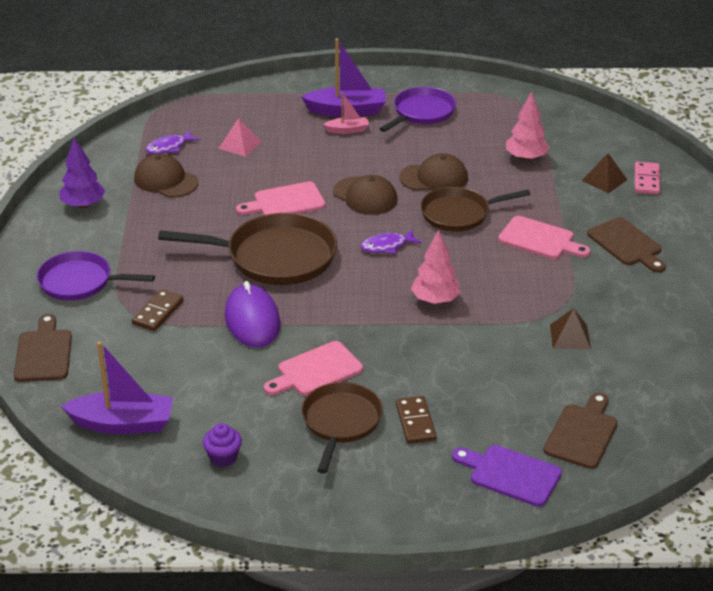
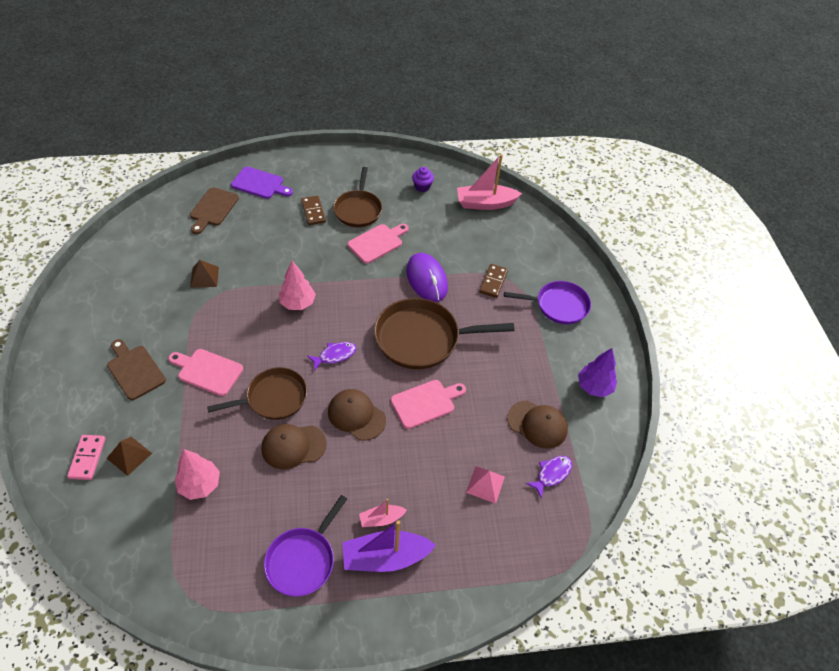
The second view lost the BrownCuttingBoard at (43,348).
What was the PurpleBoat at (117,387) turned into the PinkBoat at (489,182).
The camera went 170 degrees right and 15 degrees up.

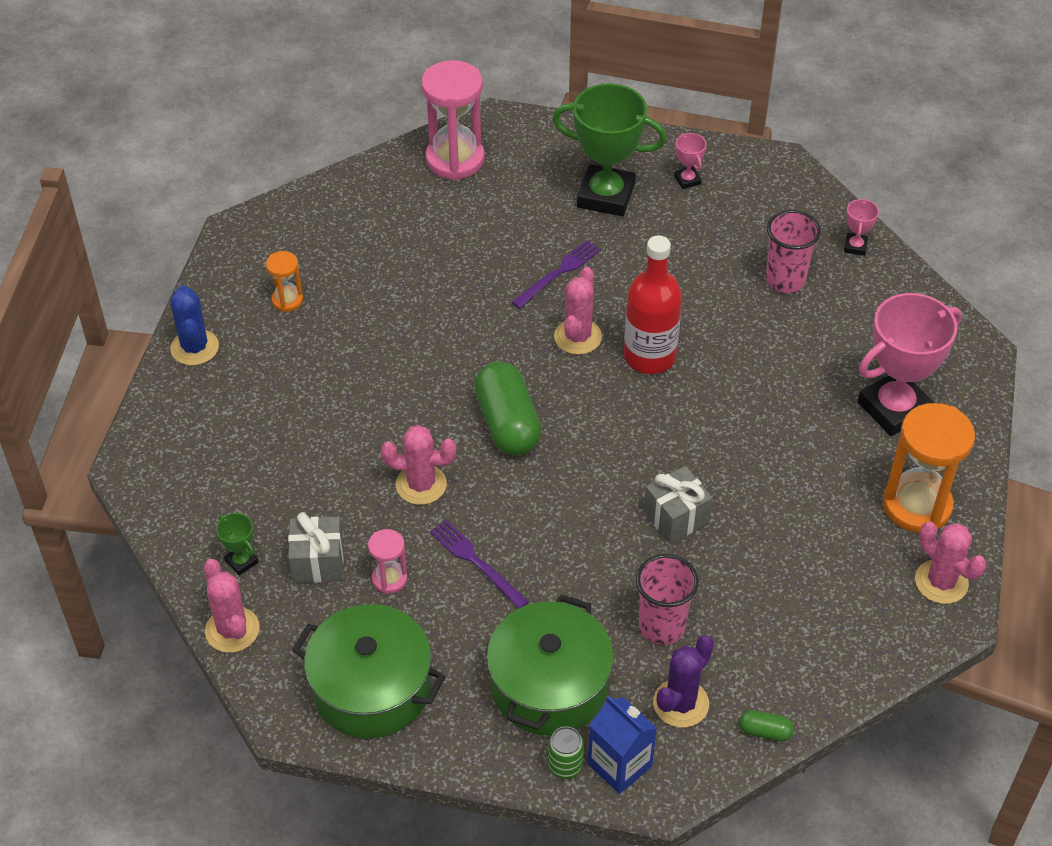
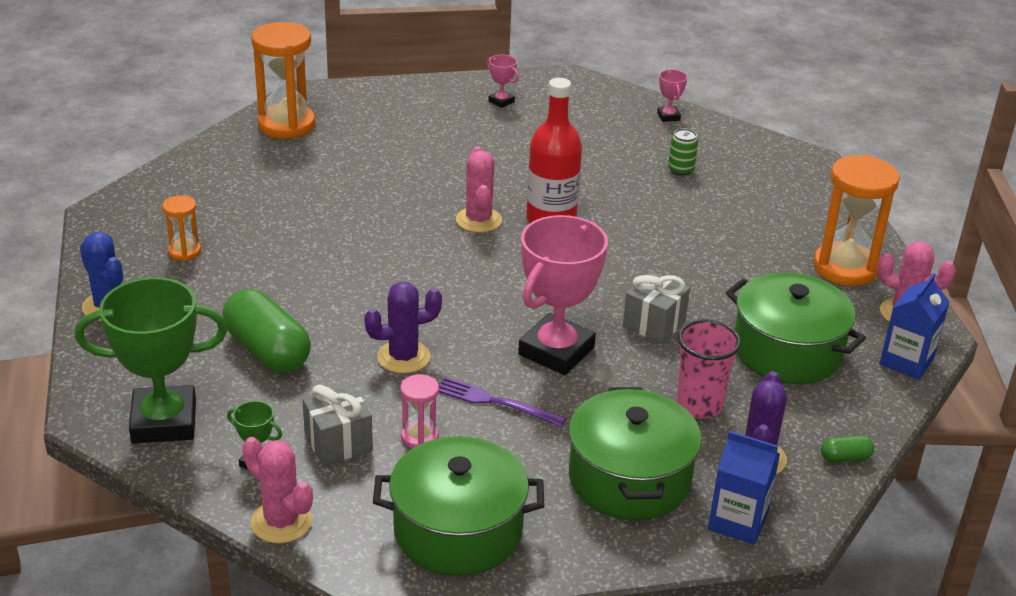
The second view lost the PurpleFork at (556,274).
The second view lost the PinkCup at (793,251).
The second view gained the GreenPot at (796,328).
The second view gained the BlueCarton at (914,326).
The GreenCapsule ended up elsewhere, having gone from (507,409) to (266,331).
The GreenCan ended up elsewhere, having gone from (566,752) to (683,152).
The GreenTrophy ended up elsewhere, having gone from (609,149) to (151,360).
The PinkTrophy ended up elsewhere, having gone from (910,364) to (563,295).
What was the PinkCactus at (418,465) turned into the PurpleCactus at (403,328).
What was the PinkHourglass at (453,120) turned into the OrangeHourglass at (283,80).
The camera went 25 degrees left and 15 degrees down.

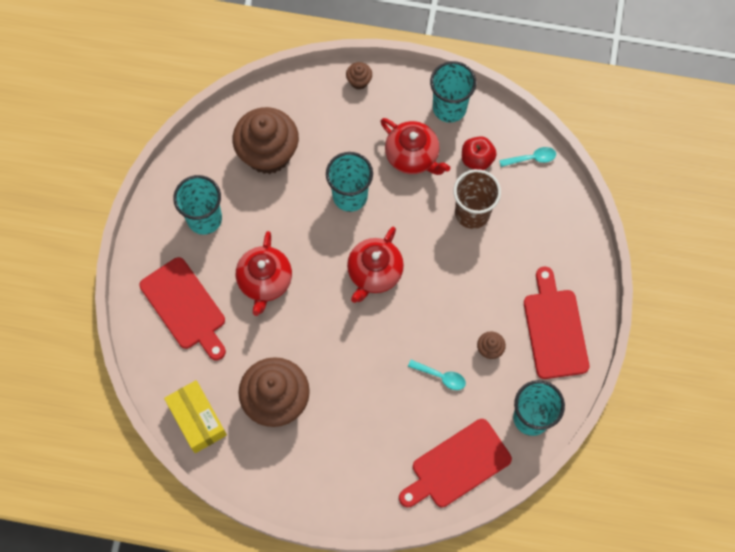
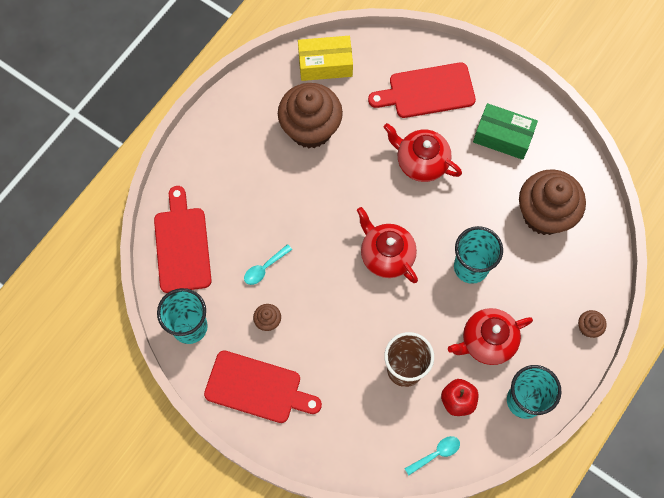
Where the TurquoiseCup stood at (197,205), the GreenBox came to stand at (505,131).
The TurquoiseSpoon at (527,157) ended up facing another way, 135 degrees counterclockwise from before.
The camera went 115 degrees right and 0 degrees up.

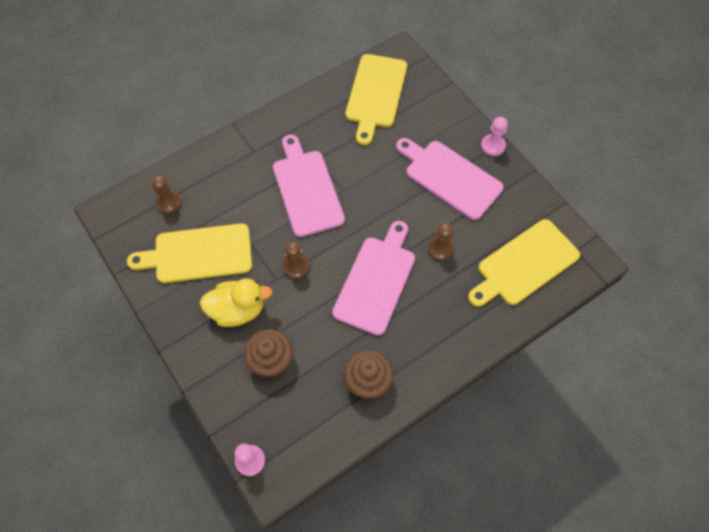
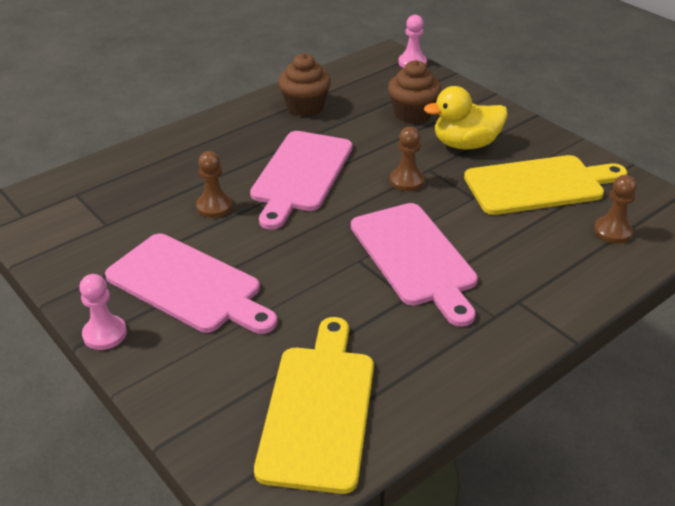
The second view lost the YellowCuttingBoard at (524,263).
The camera went 175 degrees right and 25 degrees down.

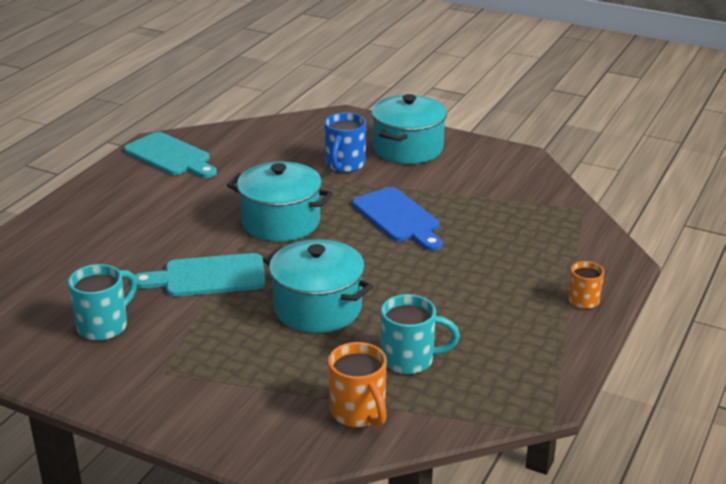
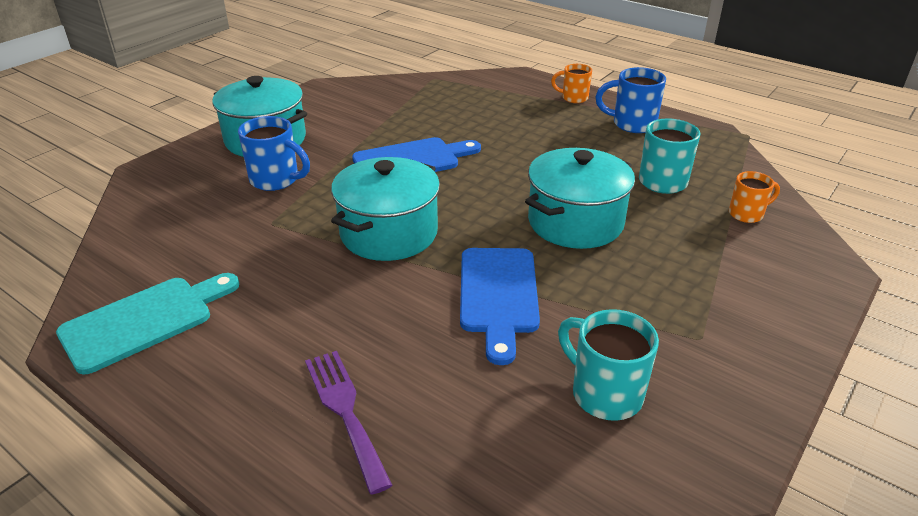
The second view gained the PurpleFork at (348,423).
The second view gained the BlueMug at (630,100).
What was the TurquoiseCuttingBoard at (200,275) turned into the BlueCuttingBoard at (500,306).
The size of the OrangeMug at (357,384) changed by a factor of 0.65.
The camera went 80 degrees left and 5 degrees up.

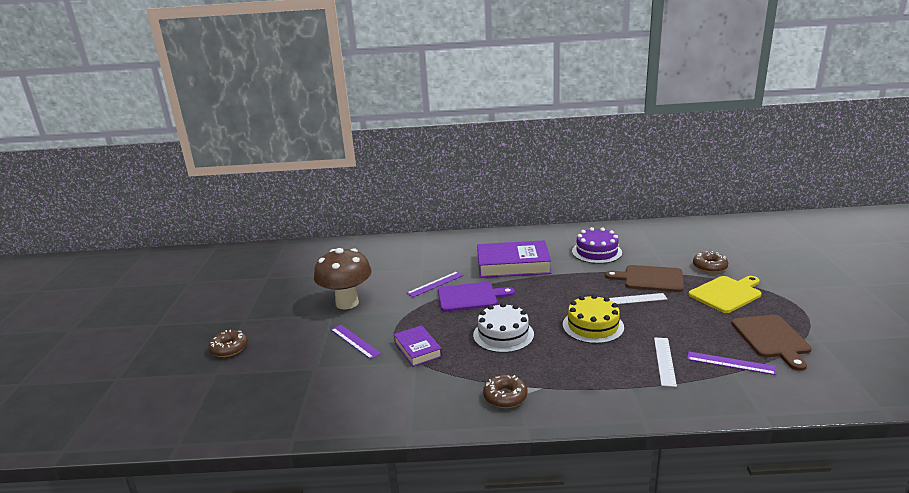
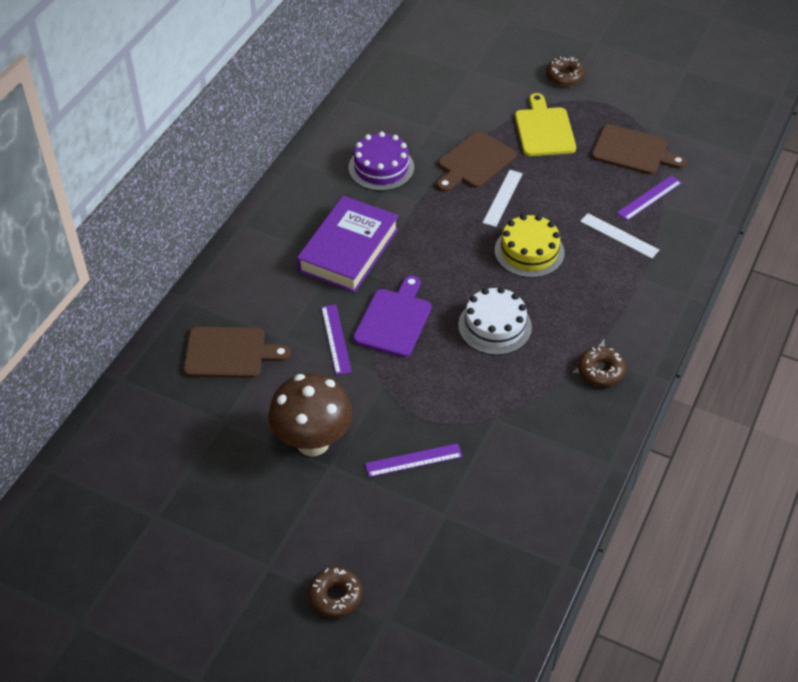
The second view lost the PurpleBook at (418,346).
The second view gained the BrownCuttingBoard at (237,352).
The BrownDonut ended up elsewhere, having gone from (710,262) to (565,71).
The camera went 65 degrees left and 25 degrees up.

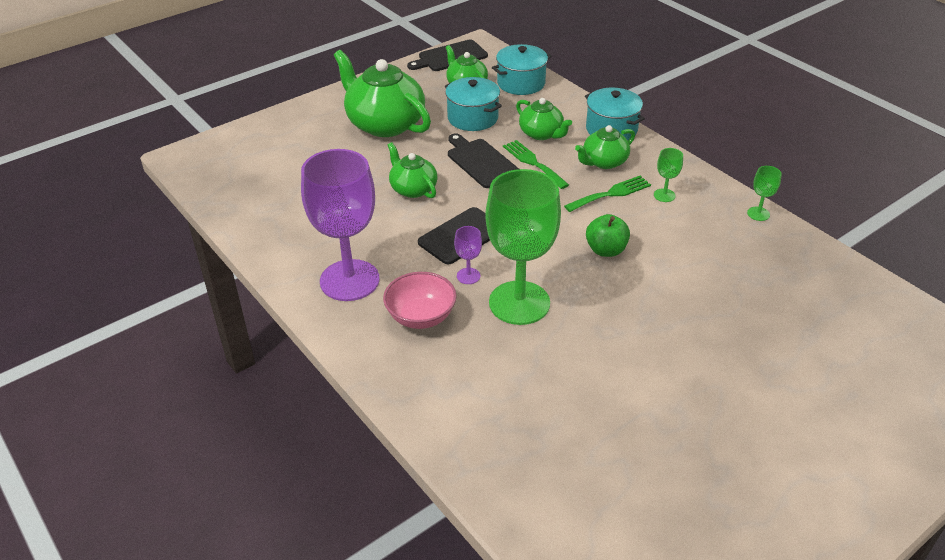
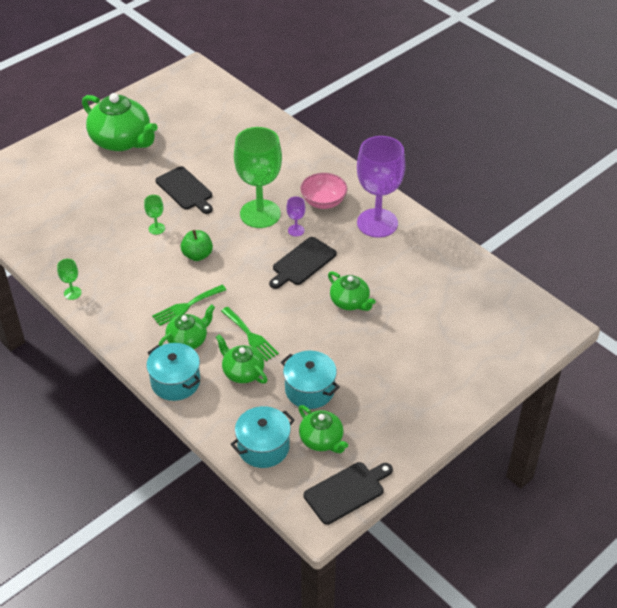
The GreenTeapot ended up elsewhere, having gone from (382,93) to (120,122).
The BlackCuttingBoard ended up elsewhere, having gone from (483,161) to (184,190).
The GreenGoblet ended up elsewhere, having gone from (668,175) to (154,215).
The camera went 175 degrees right and 5 degrees up.

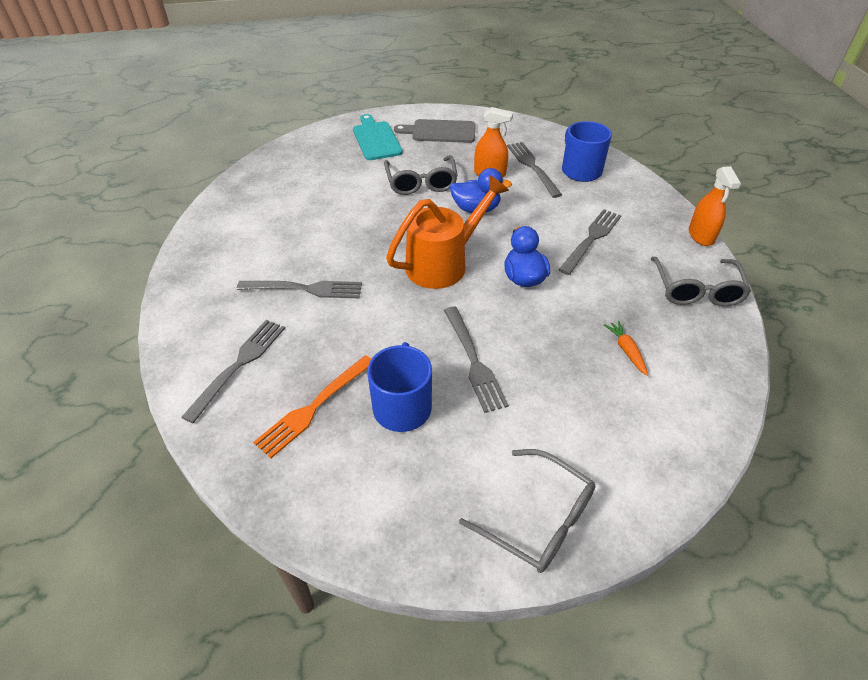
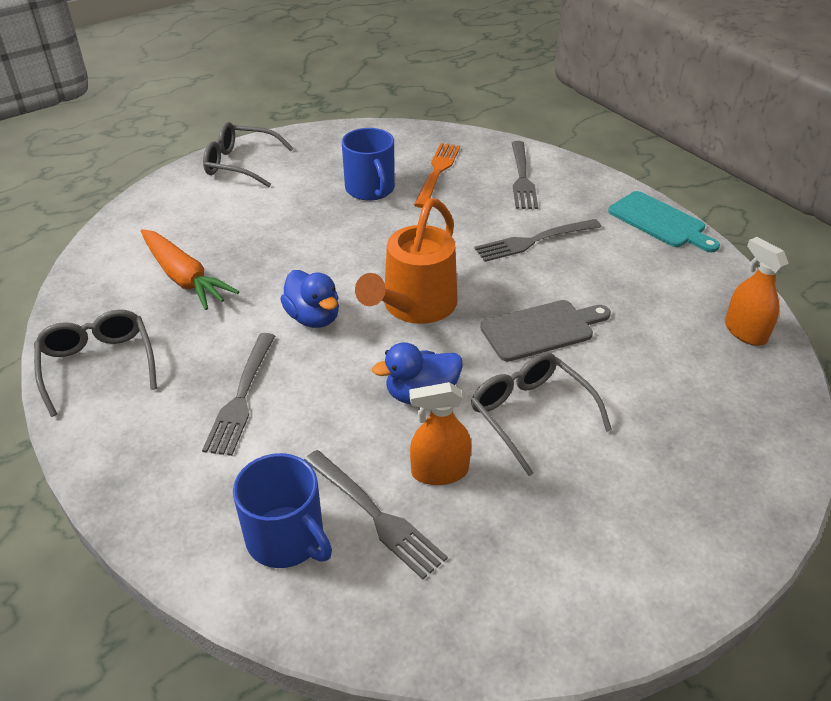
The second view lost the GreyFork at (476,360).
The TurquoiseCuttingBoard ended up elsewhere, having gone from (378,137) to (664,221).
The GreyCuttingBoard ended up elsewhere, having gone from (435,131) to (545,331).
The OrangeSprayBottle ended up elsewhere, having gone from (715,206) to (757,291).
The size of the OrangeCarrot at (626,348) changed by a factor of 2.04.
The camera went 155 degrees right and 5 degrees down.

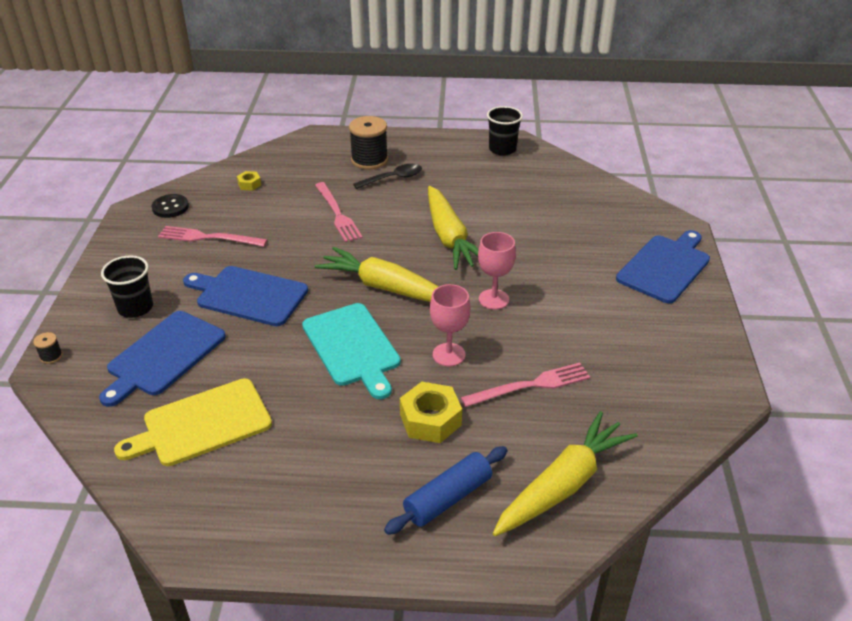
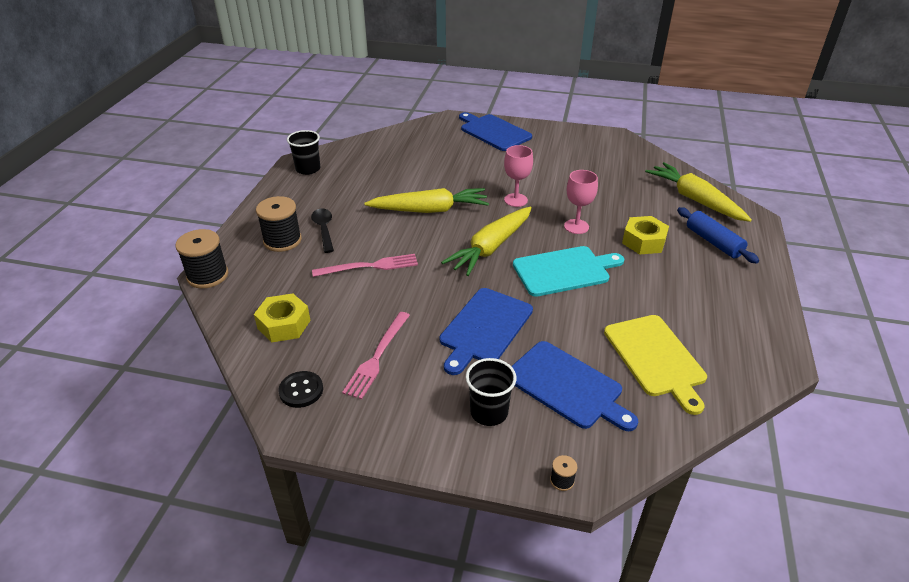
The second view lost the PinkFork at (525,385).
The second view gained the BlackSpool at (202,258).
The size of the YellowNut at (249,181) changed by a factor of 1.93.
The camera went 80 degrees left and 0 degrees up.

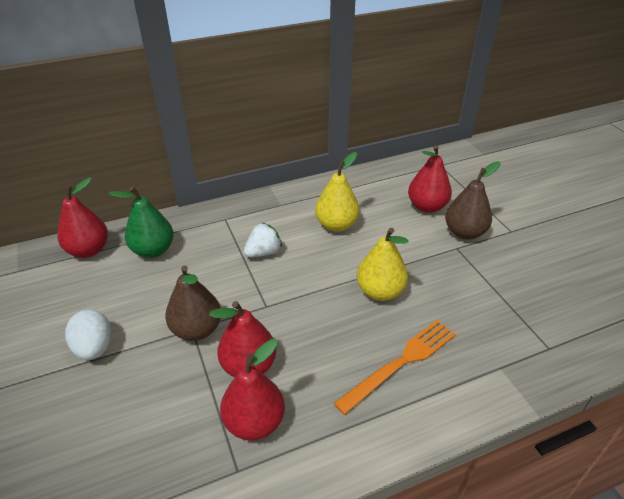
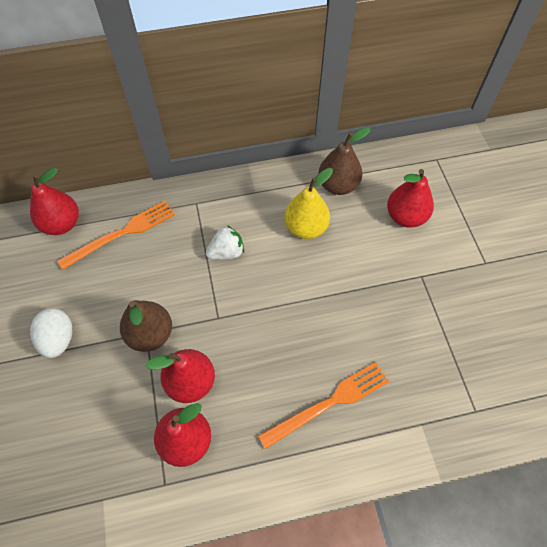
The second view lost the YellowPear at (382,264).
The BrownPear ended up elsewhere, having gone from (473,200) to (344,161).
Where the GreenPear stood at (141,222), the OrangeFork came to stand at (116,235).
The camera went 10 degrees right and 20 degrees up.

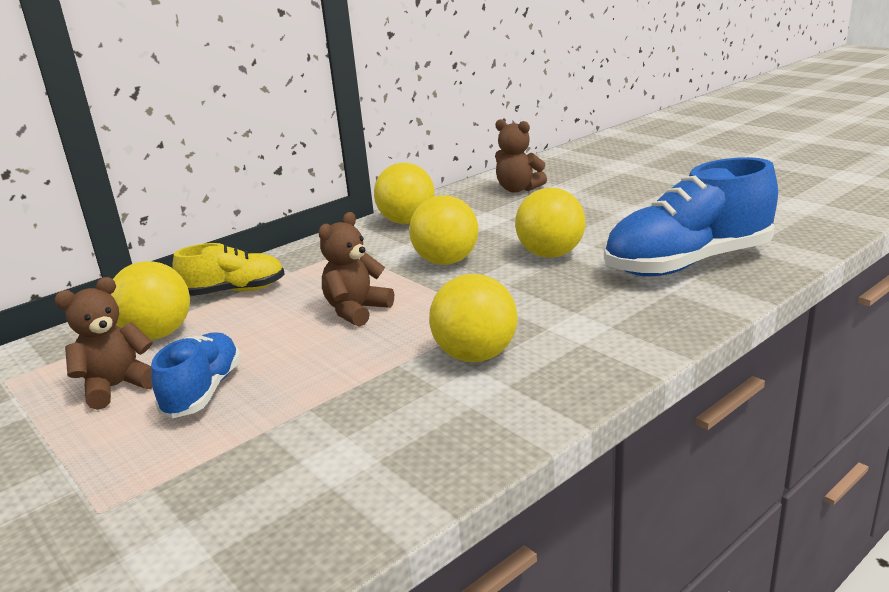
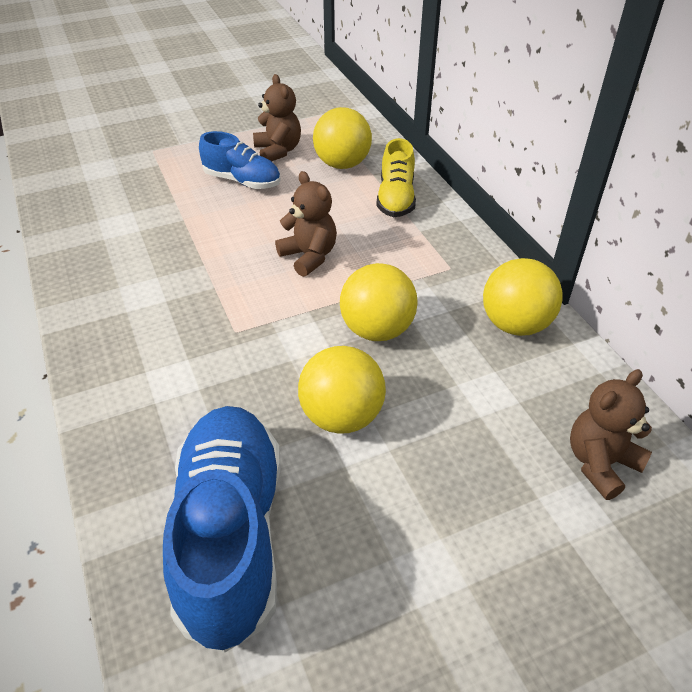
The second view lost the YellowBall at (473,318).
The camera went 105 degrees right and 20 degrees up.

